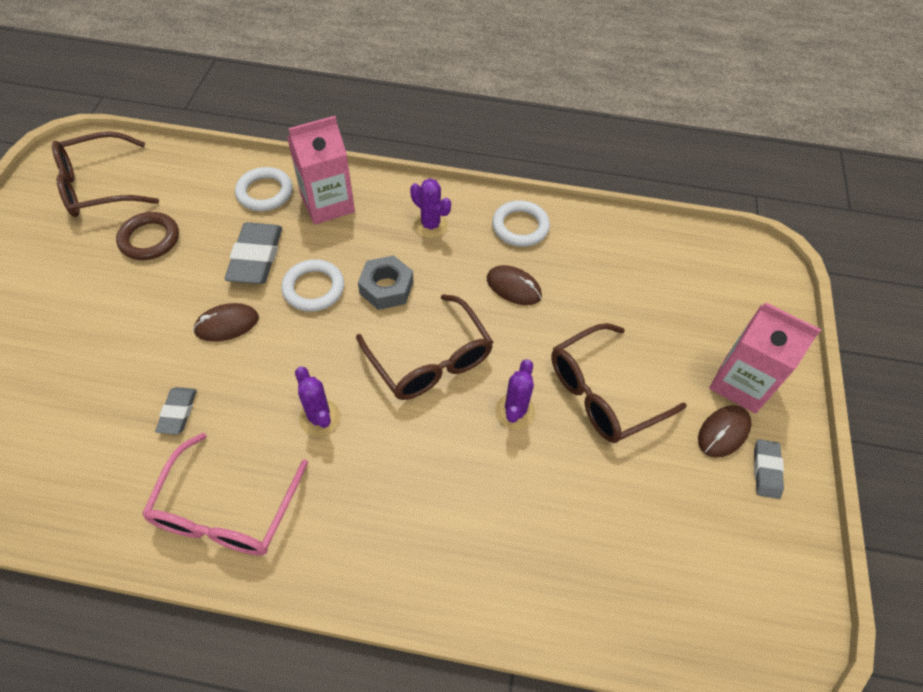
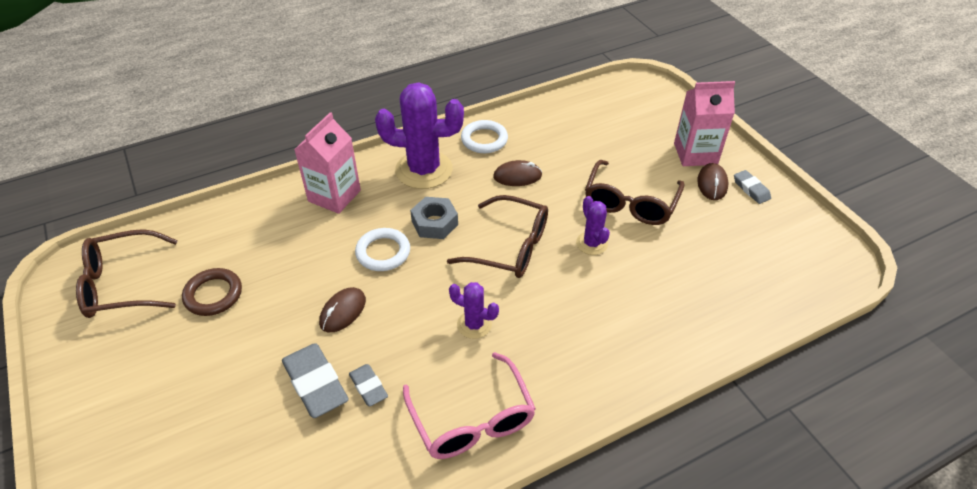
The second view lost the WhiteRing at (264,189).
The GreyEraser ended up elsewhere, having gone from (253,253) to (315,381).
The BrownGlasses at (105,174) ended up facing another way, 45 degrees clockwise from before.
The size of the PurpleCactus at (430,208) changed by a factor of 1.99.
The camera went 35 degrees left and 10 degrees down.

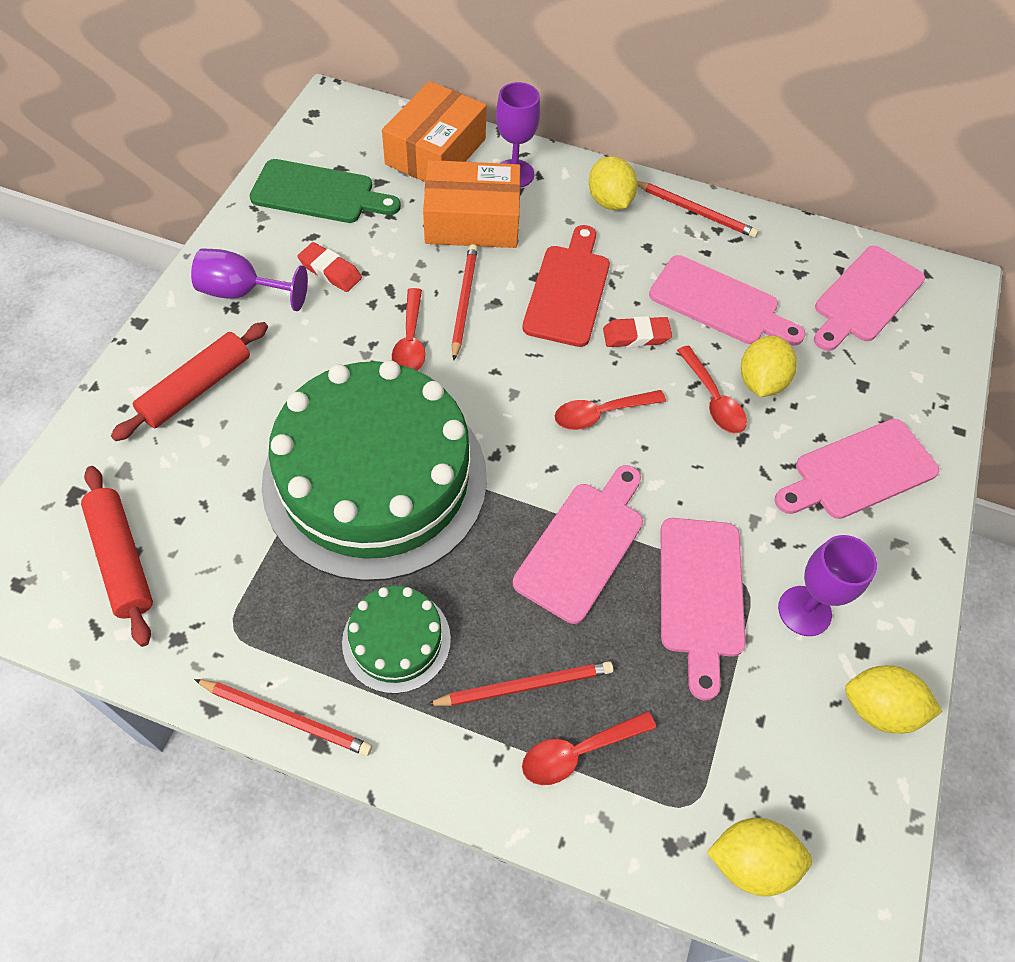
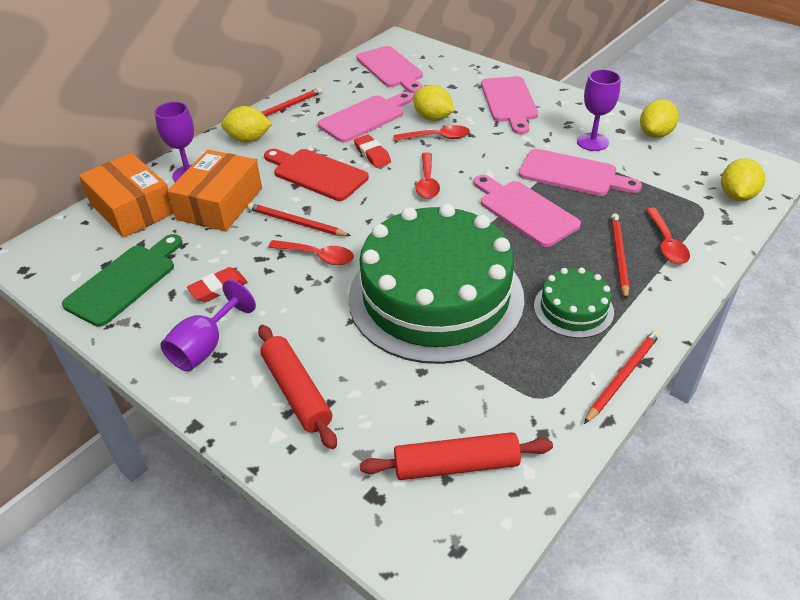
The RedEraser at (637,331) ended up facing another way, 45 degrees counterclockwise from before.
The camera went 65 degrees left and 15 degrees down.

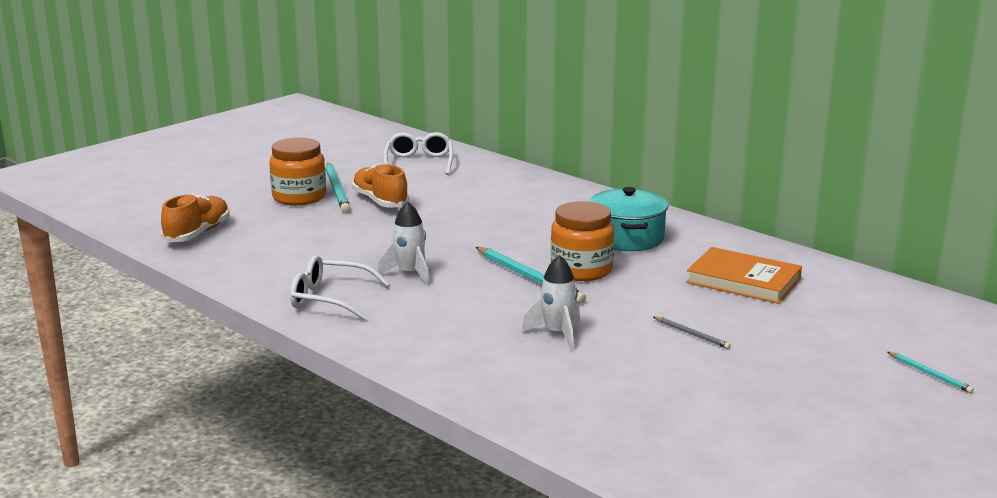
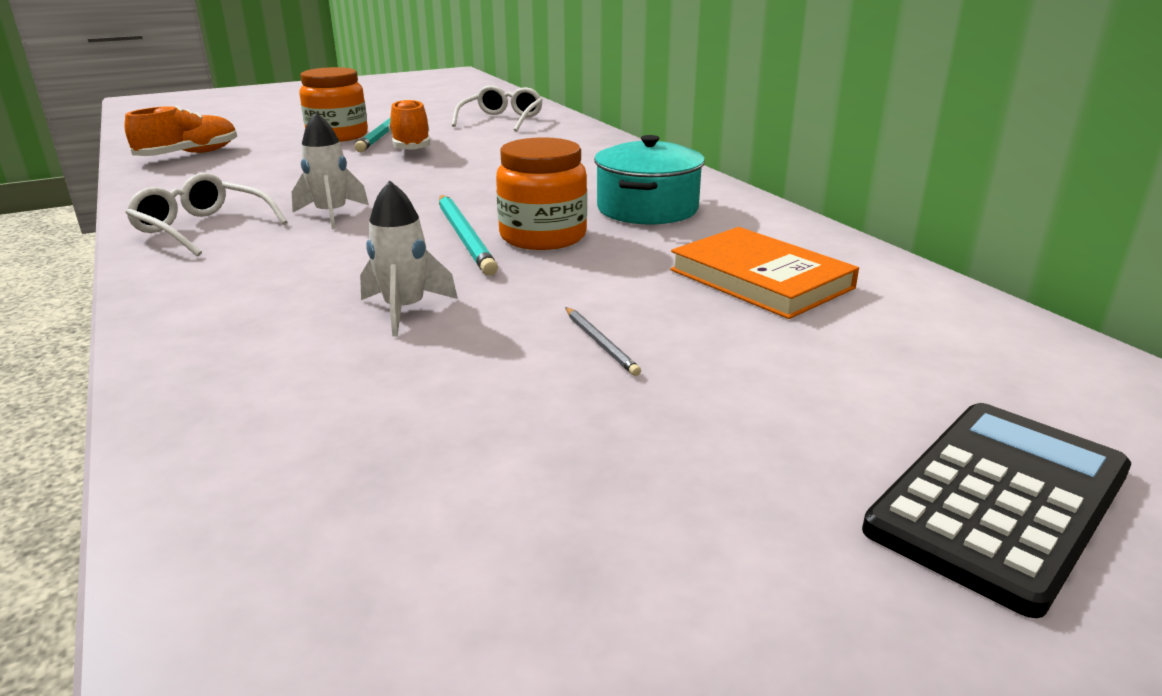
Where the TurquoisePencil stood at (931,372), the BlackCalculator came to stand at (996,510).
The camera went 20 degrees right and 5 degrees up.

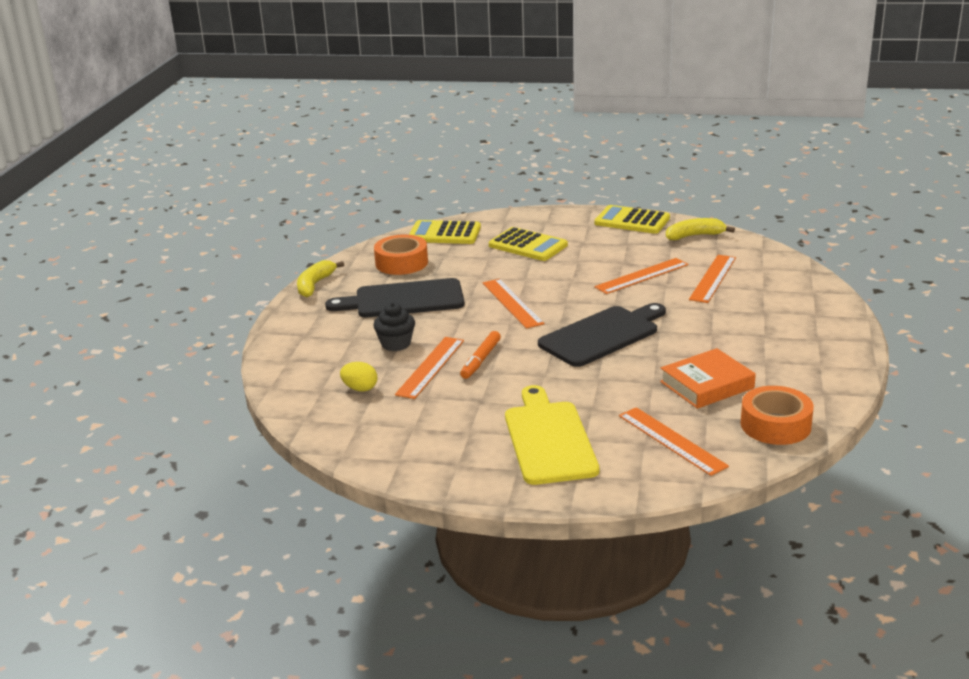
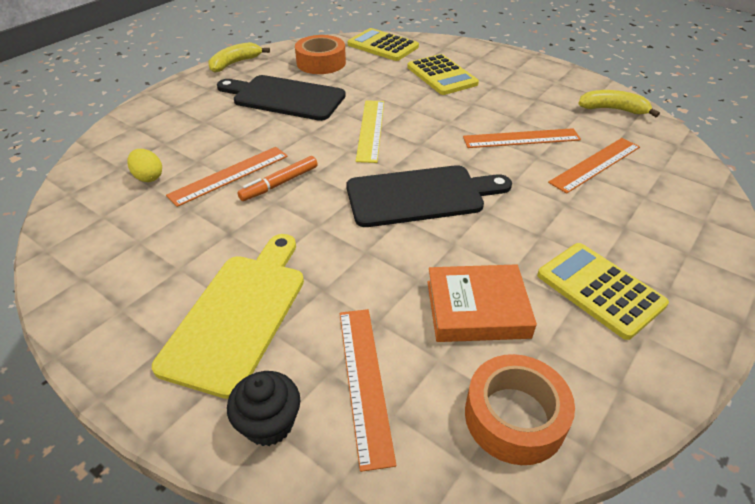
The BlackCupcake ended up elsewhere, having gone from (394,326) to (263,408).
The YellowCalculator ended up elsewhere, having gone from (632,219) to (603,291).
What was the OrangeRuler at (514,304) turned into the YellowRuler at (370,131).
The camera went 25 degrees right and 15 degrees up.

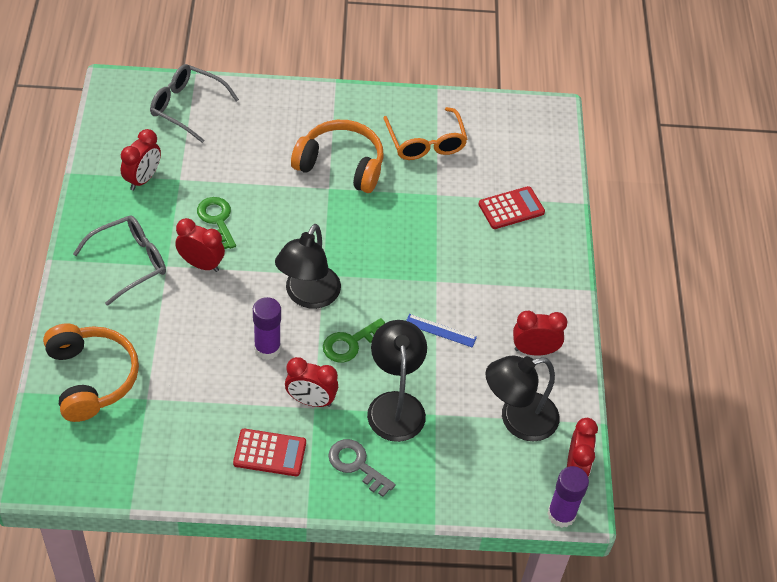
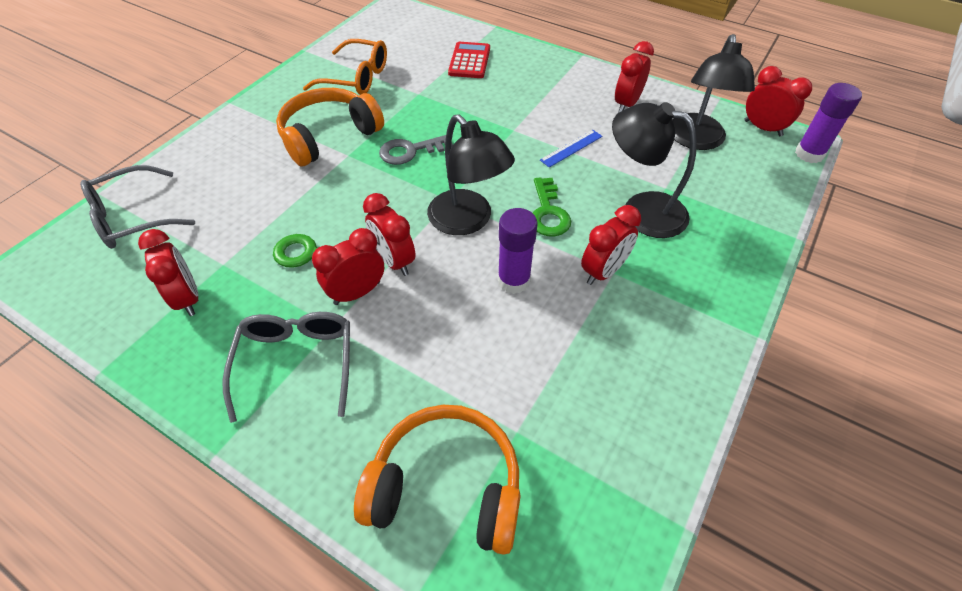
The second view lost the RedCalculator at (269,452).
The second view gained the RedClock at (389,234).
The GreyKey ended up elsewhere, having gone from (362,468) to (416,150).
The camera went 55 degrees left and 0 degrees up.

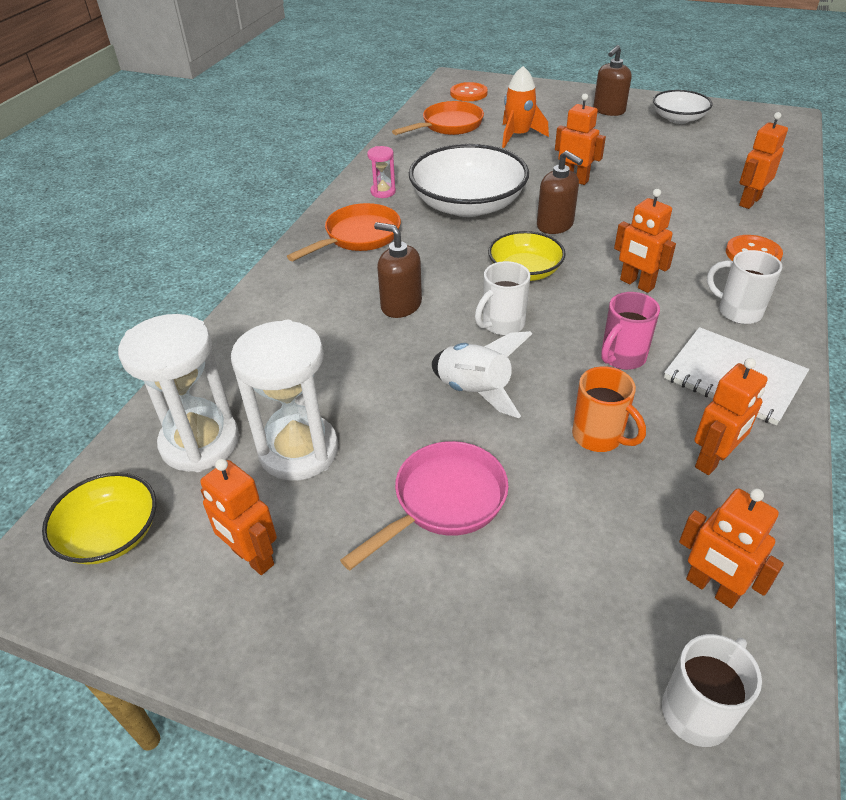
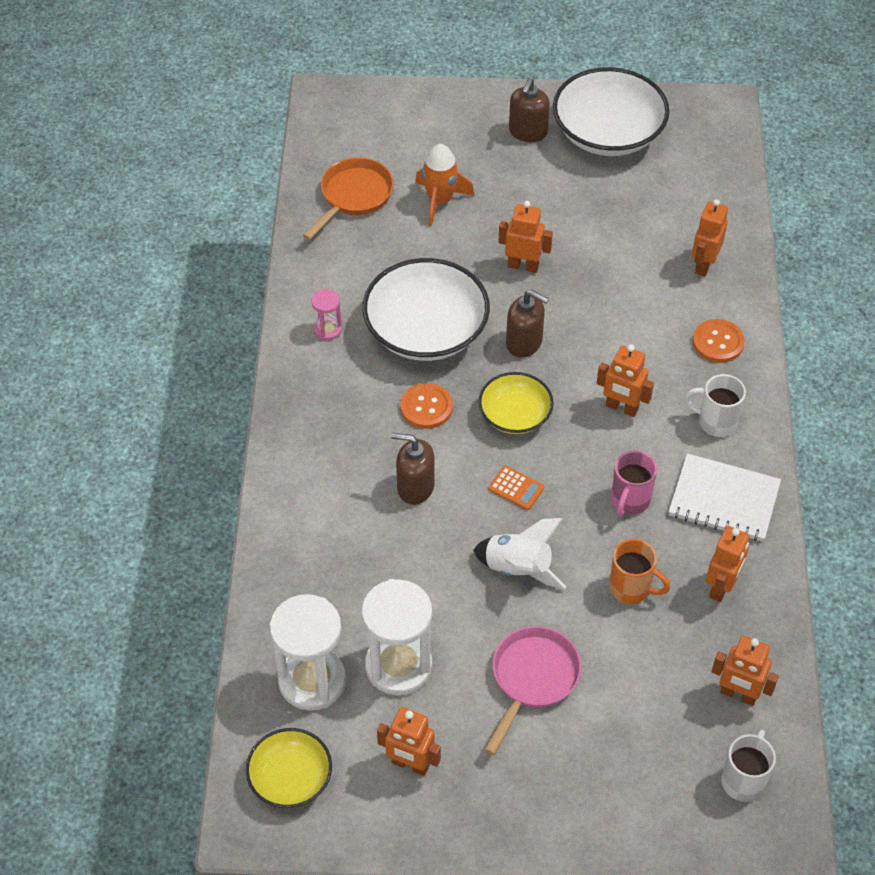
The second view lost the OrangePan at (344,232).
The OrangeButton ended up elsewhere, having gone from (469,91) to (426,406).
Where the WhiteMug stood at (502,298), the OrangeCalculator came to stand at (516,488).
The size of the WhiteBowl at (682,107) changed by a factor of 1.75.
The camera went 20 degrees left and 10 degrees up.

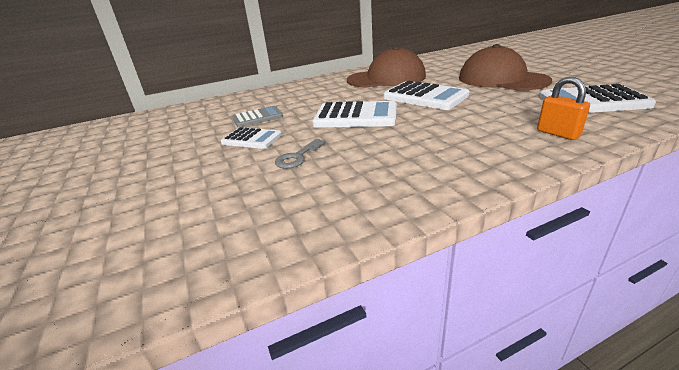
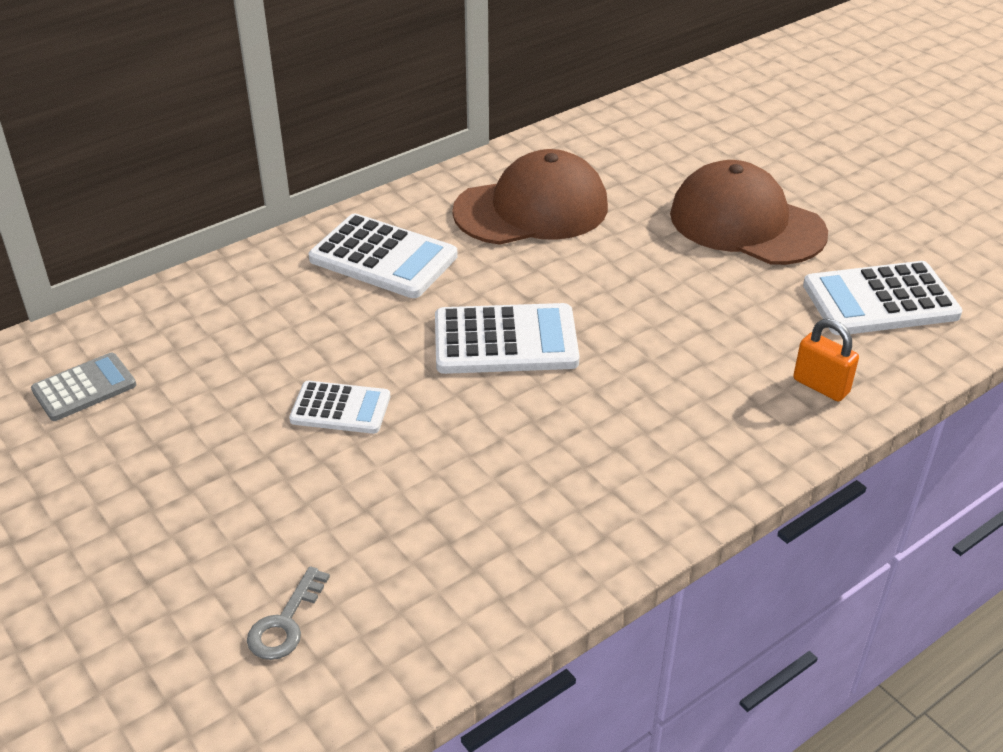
The GreyCalculator ended up elsewhere, having gone from (257,117) to (83,387).
The GreyKey ended up elsewhere, having gone from (300,154) to (288,613).
The WhiteCalculator ended up elsewhere, having gone from (426,95) to (383,256).
The camera went 15 degrees left and 10 degrees up.

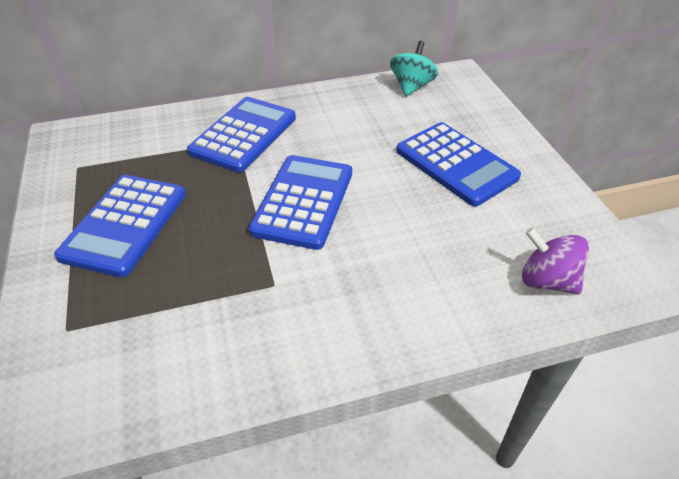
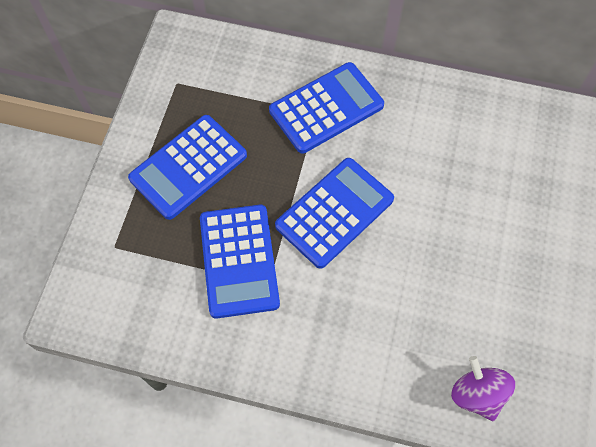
The second view lost the TurquoiseSpinningTop at (414,69).
The BlueCalculator ended up elsewhere, having gone from (458,164) to (240,261).
The camera went 30 degrees right and 20 degrees up.

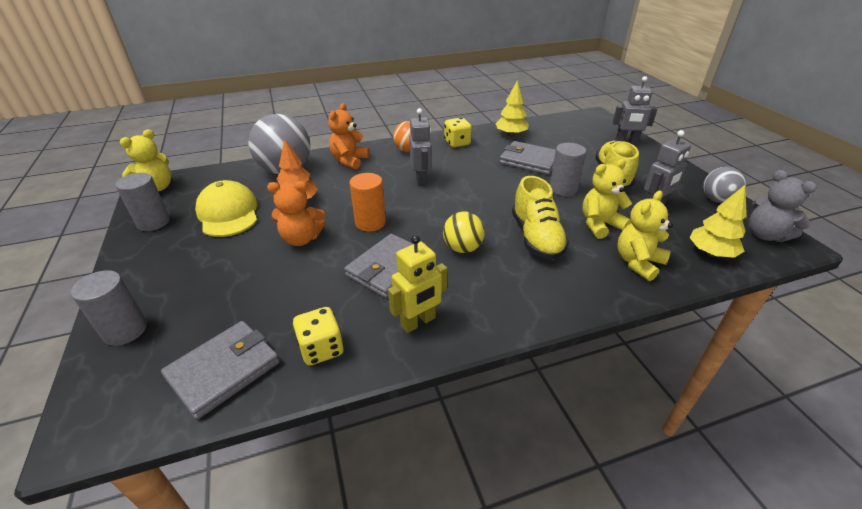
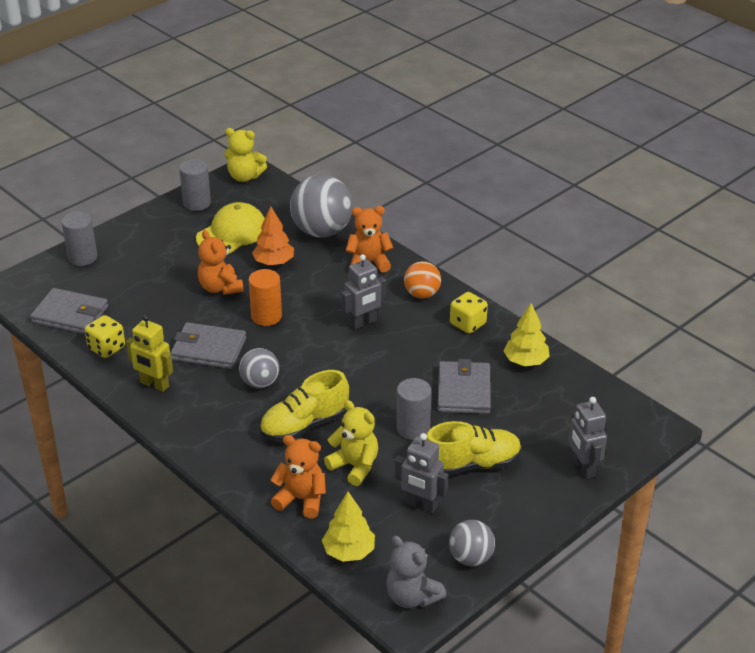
What was the YellowBall at (464,232) turned into the GreyBall at (259,368).
What was the YellowTeddyBear at (645,236) turned into the OrangeTeddyBear at (298,476).
The GreyTeddyBear at (783,206) ended up facing another way, 75 degrees counterclockwise from before.
The camera went 65 degrees right and 0 degrees up.

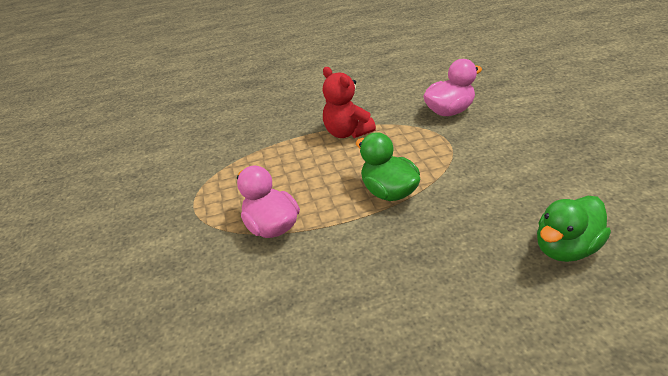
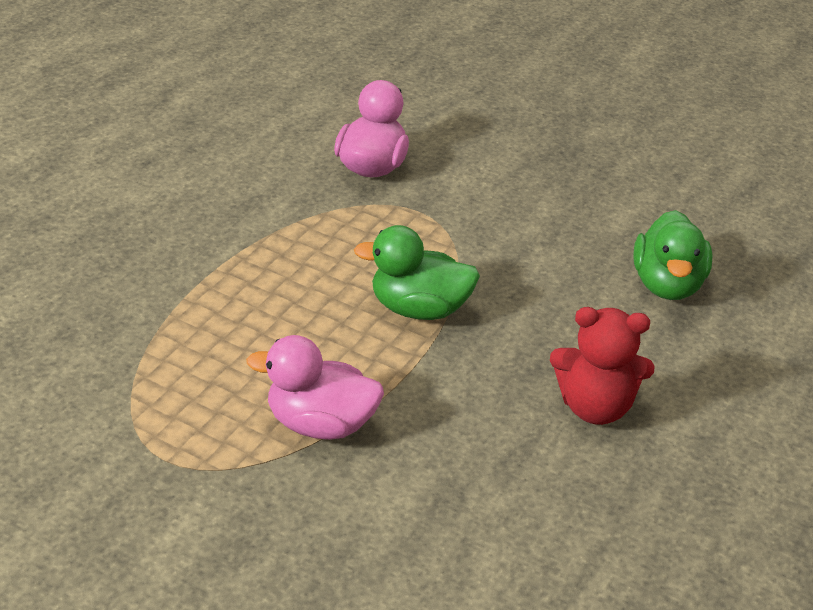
The RedTeddyBear ended up elsewhere, having gone from (349,102) to (602,366).
The camera went 50 degrees left and 0 degrees up.

